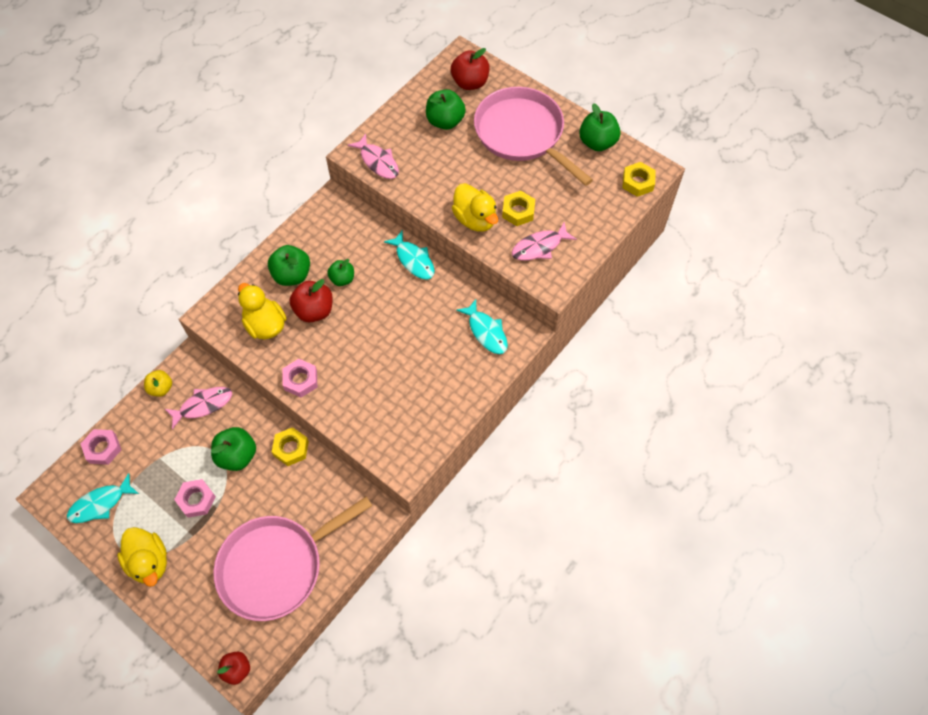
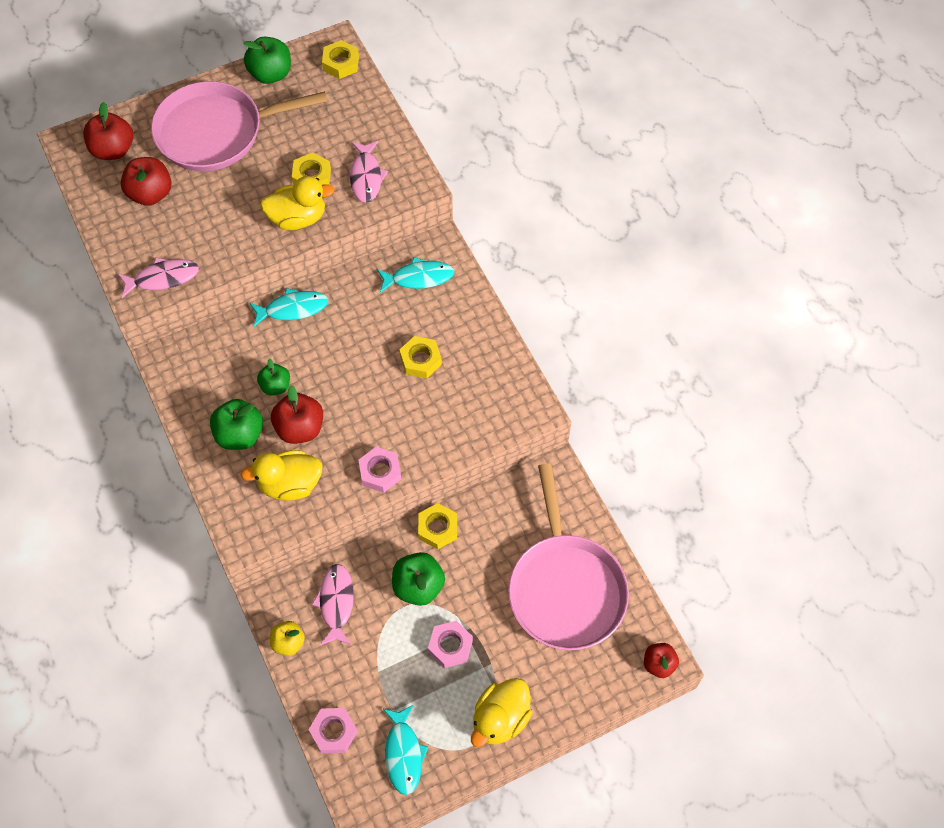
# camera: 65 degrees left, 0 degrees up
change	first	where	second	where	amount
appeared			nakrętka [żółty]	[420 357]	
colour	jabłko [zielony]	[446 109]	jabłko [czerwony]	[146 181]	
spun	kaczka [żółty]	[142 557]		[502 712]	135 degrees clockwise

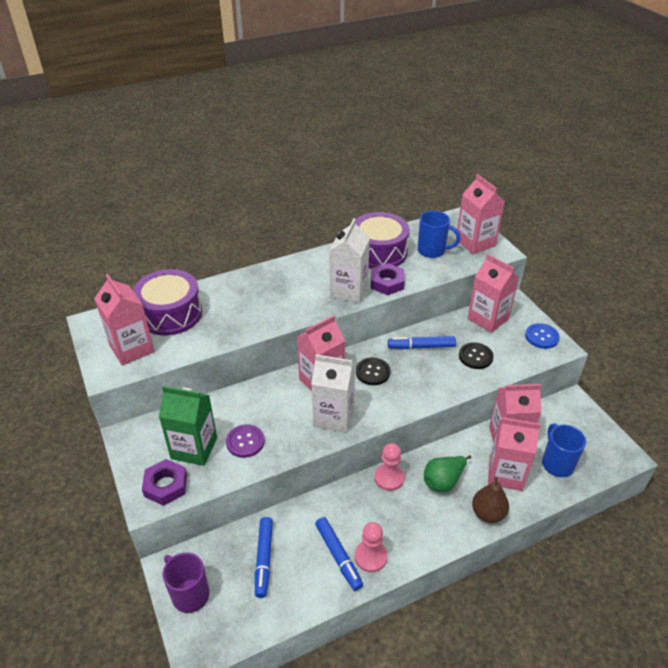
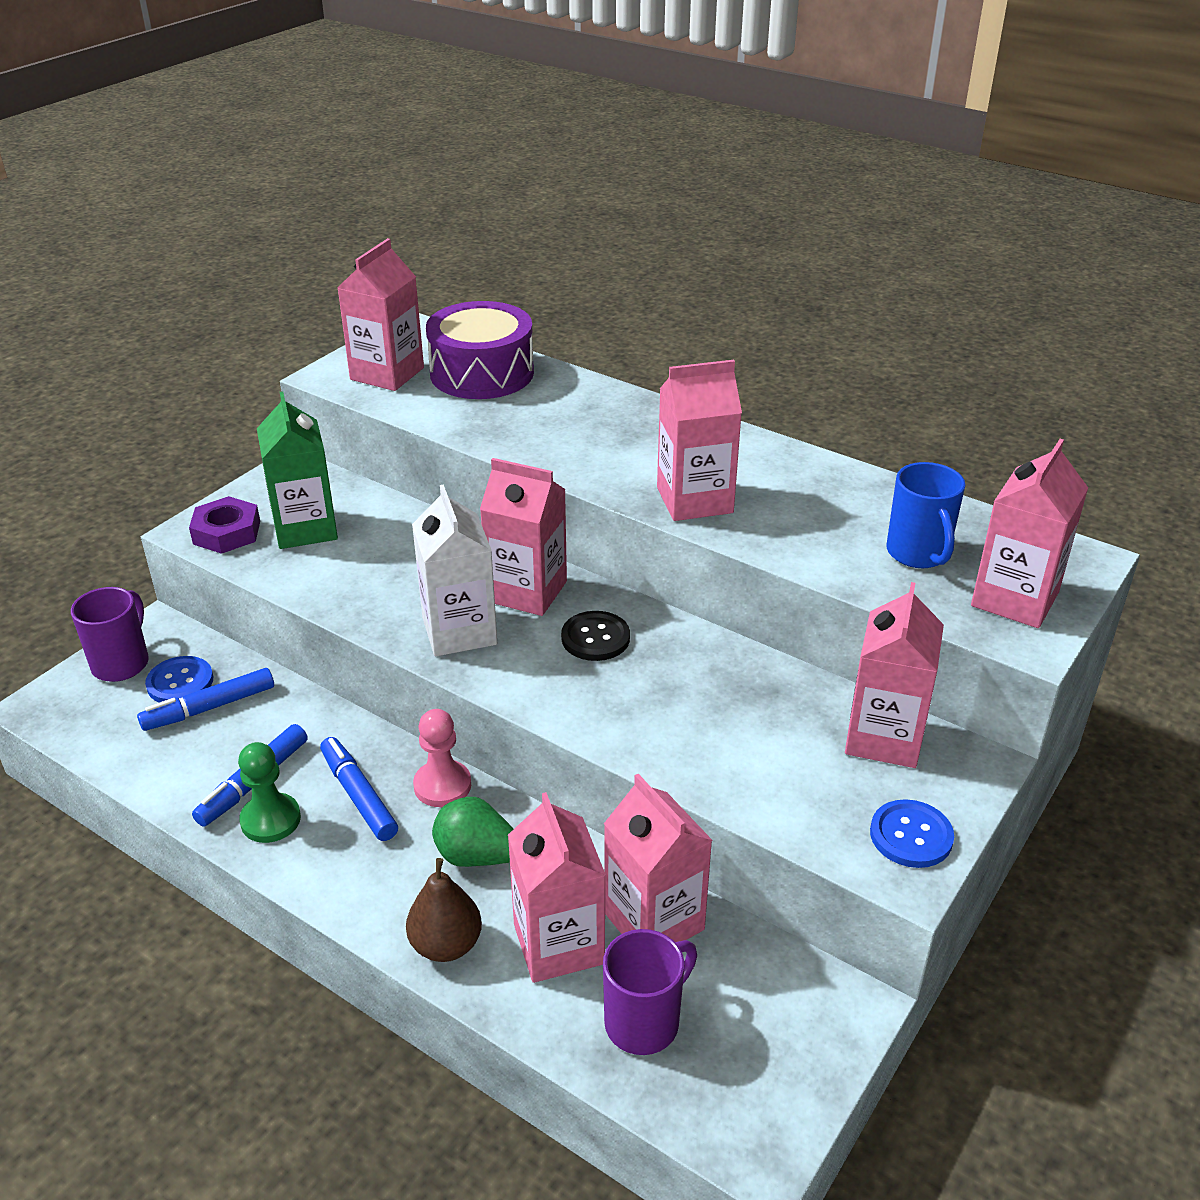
# camera: 60 degrees right, 5 degrees down
change	first	where	second	where	amount
missing	guzik [fioletowy]	[245 441]			
missing	bęben [fioletowy]	[382 240]			
missing	nakrętka [fioletowy]	[388 279]			
missing	guzik [czarny]	[476 355]			
appeared			guzik [niebieski]	[179 679]	
relocated	flamaster [niebieski]	[422 342]		[359 789]	
colour	karton mleka [biały]	[349 260]	karton mleka [różowy]	[699 440]	
colour	pionek [różowy]	[371 547]	pionek [zielony]	[269 792]	
colour	kubek [niebieski]	[564 450]	kubek [fioletowy]	[650 992]	

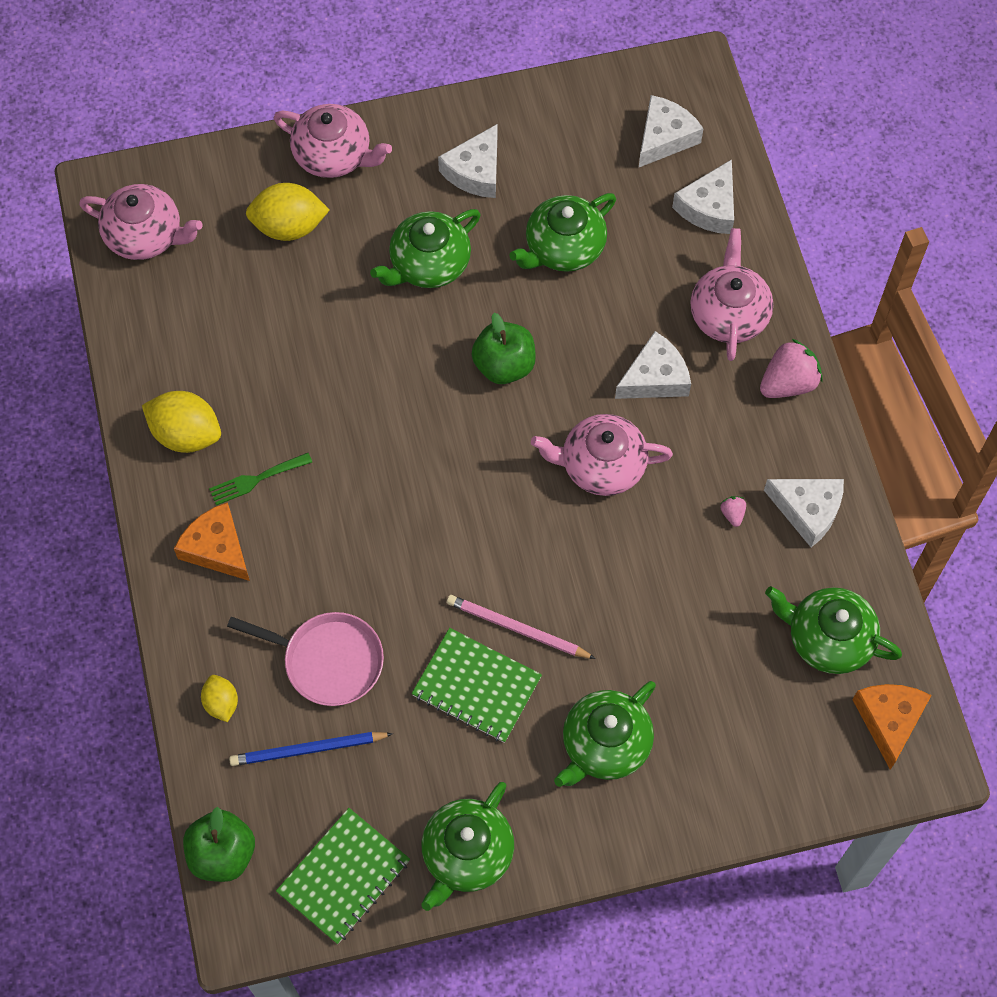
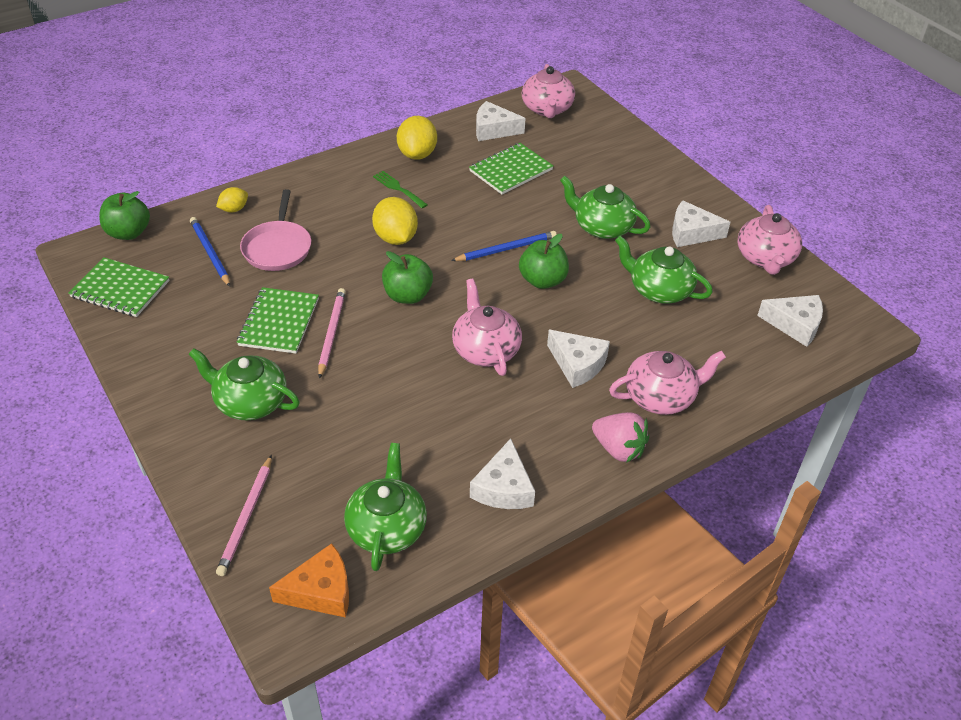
# camera: 70 degrees right, 20 degrees down
change	first	where	second	where	amount
missing	ser [pomarańczowy]	[212 541]			
missing	imbryk [zielony]	[467 846]			
missing	truskawka [różowy]	[733 511]			
appeared			ołówek [różowy]	[244 515]	
appeared			jabłko [zielony]	[407 277]	
appeared			ołówek [niebieski]	[504 246]	
appeared			zeszyt [zielony]	[511 168]	
relocated	cytryna [żółty]	[288 212]		[395 221]	
relocated	imbryk [różowy]	[333 141]		[769 240]	
relocated	ser [biały]	[703 196]		[501 121]	

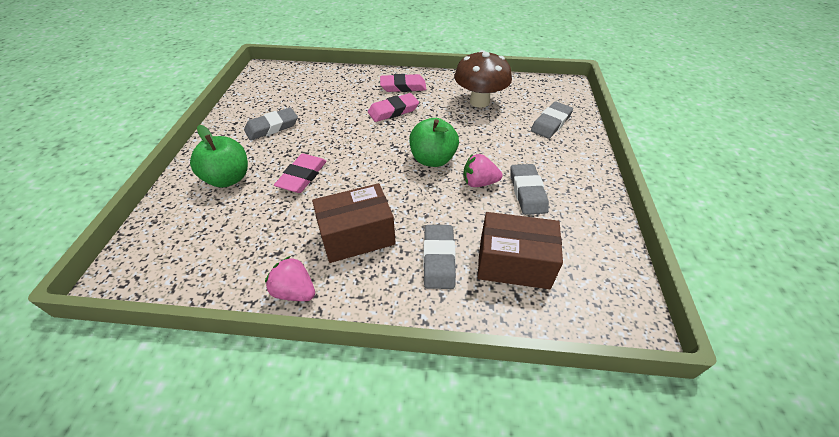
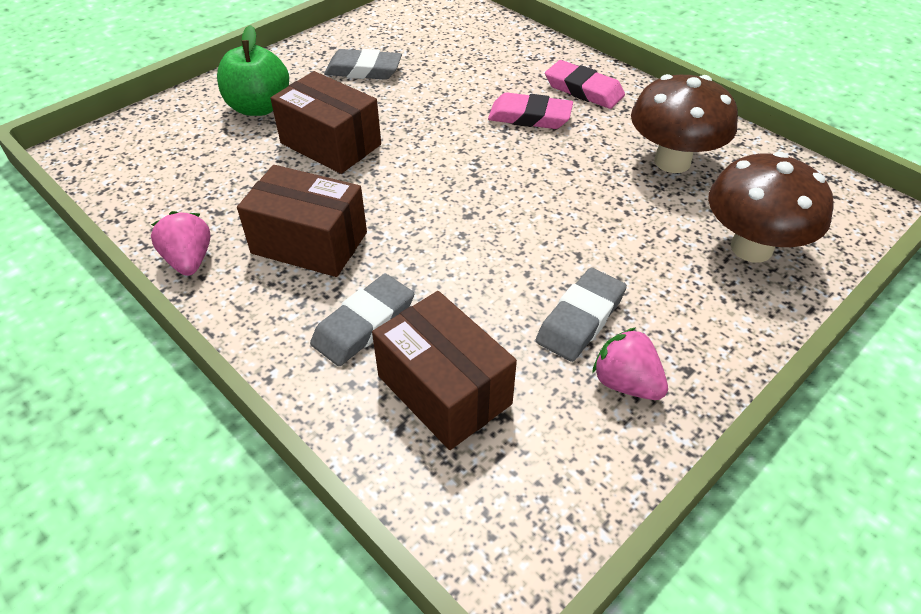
# camera: 40 degrees right, 0 degrees up
change	first	where	second	where	amount
missing	jabłko [zielony]	[434 142]			
relocated	truskawka [różowy]	[482 170]		[630 364]	
exchanged	gumka do mazania [różowy]	[300 173]	pudełko [brązowy]	[326 122]	
exchanged	gumka do mazania [szary]	[552 120]	grzyb [brązowy]	[770 207]	

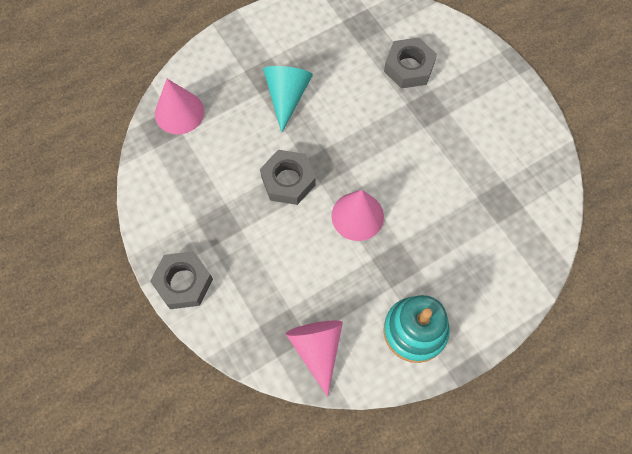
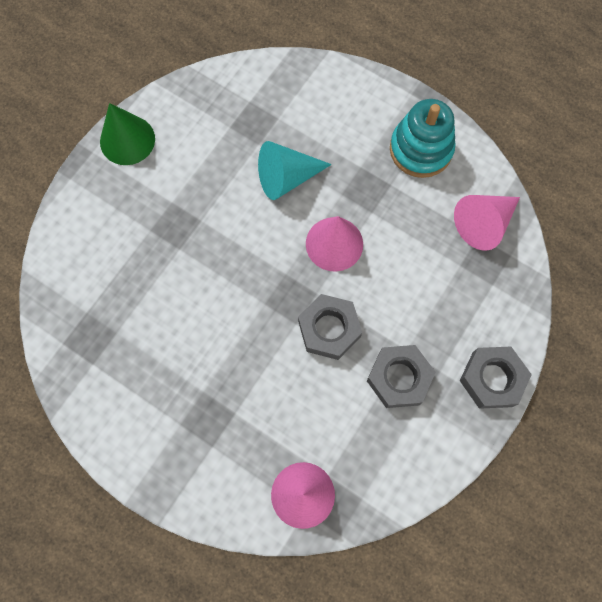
# camera: 115 degrees left, 5 degrees up
change	first	where	second	where	amount
appeared			stożek [zielony]	[127 134]	
relocated	stożek [turkusowy]	[288 99]		[295 170]	
relocated	nakrętka [szary]	[410 63]		[401 376]	

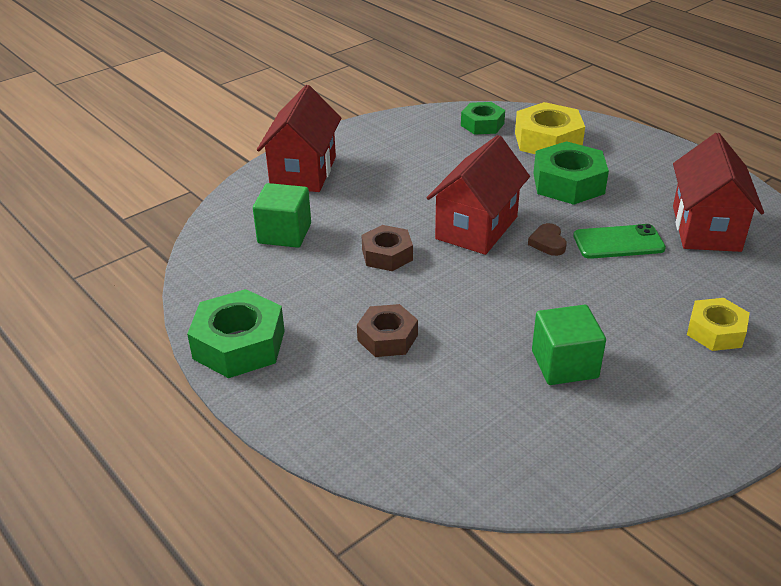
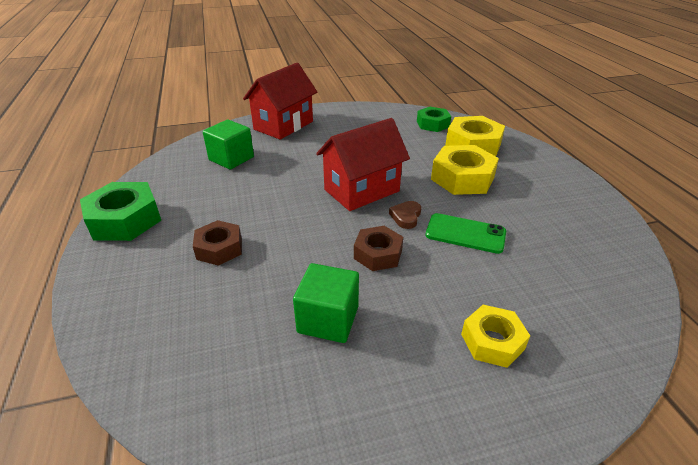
# camera: 25 degrees right, 0 degrees up
change	first	where	second	where	amount
missing	domek [czerwony]	[718 192]			
relocated	nakrętka [brązowy]	[387 248]		[378 248]	
colour	nakrętka [zielony]	[571 173]	nakrętka [żółty]	[465 170]	

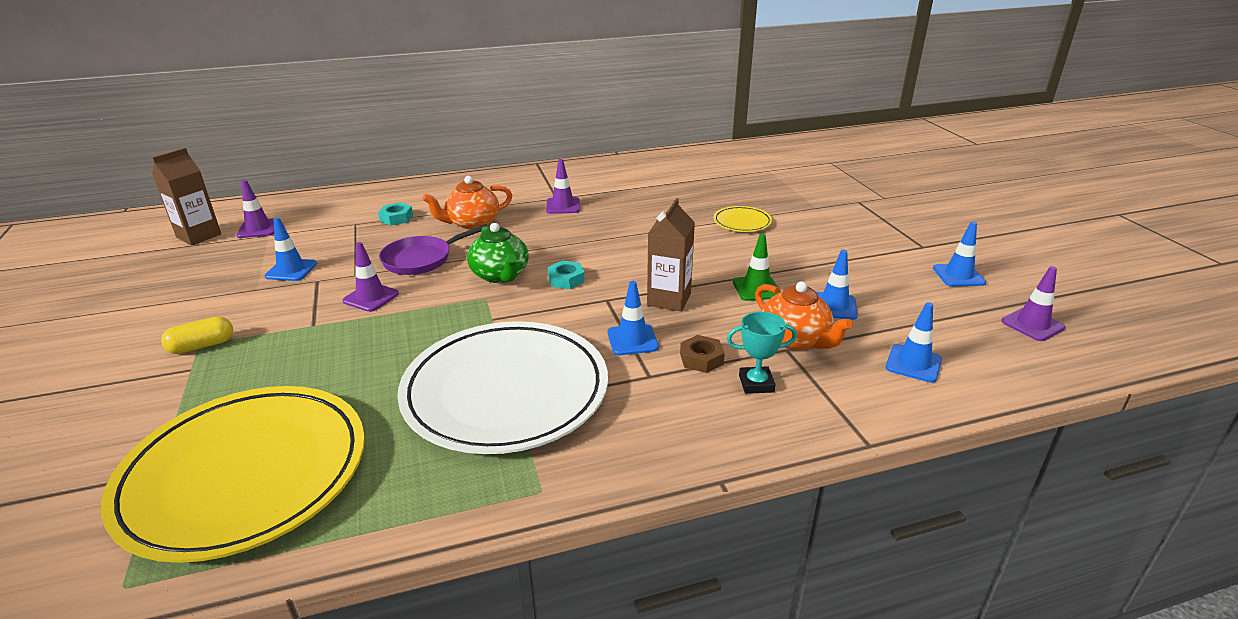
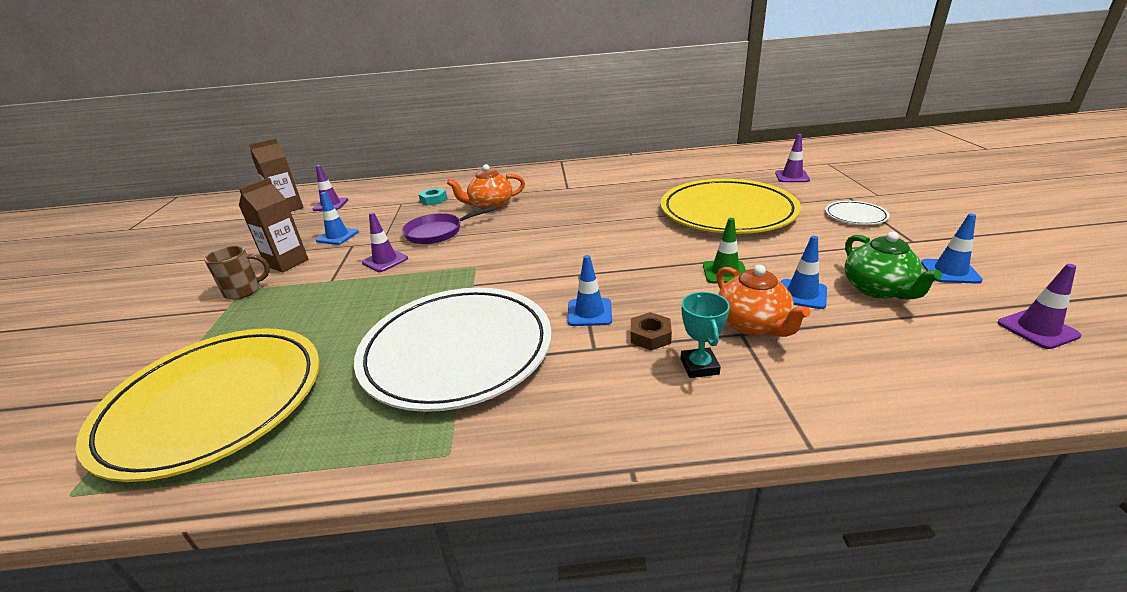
# camera: 15 degrees right, 0 degrees up
change	first	where	second	where	amount
missing	nakrętka [turkusowy]	[566 274]			
missing	pachołek [niebieski]	[914 342]			
appeared			talerz [biały]	[857 213]	
relocated	imbryk [zielony]	[497 253]		[893 265]	
relocated	pachołek [fioletowy]	[563 186]		[792 158]	
relocated	karton mleka [brązowy]	[671 255]		[273 225]	
exchanged	kapsułka [żółty]	[197 335]	kubek [brązowy]	[237 273]	
spun	puchar [turkusowy]	[762 352]		[705 335]	75 degrees clockwise
size	talerz [żółty]	[742 219]		[731 206]	x2.45

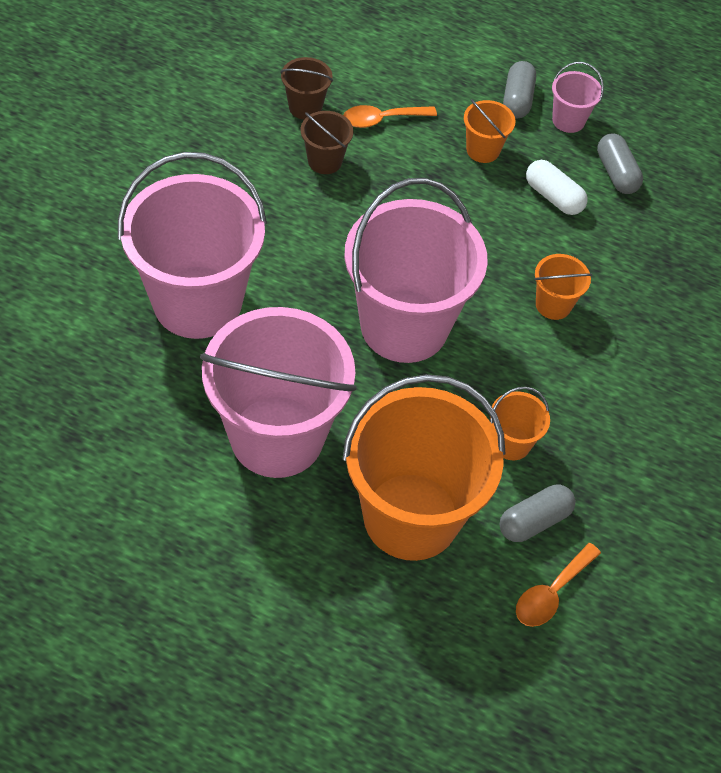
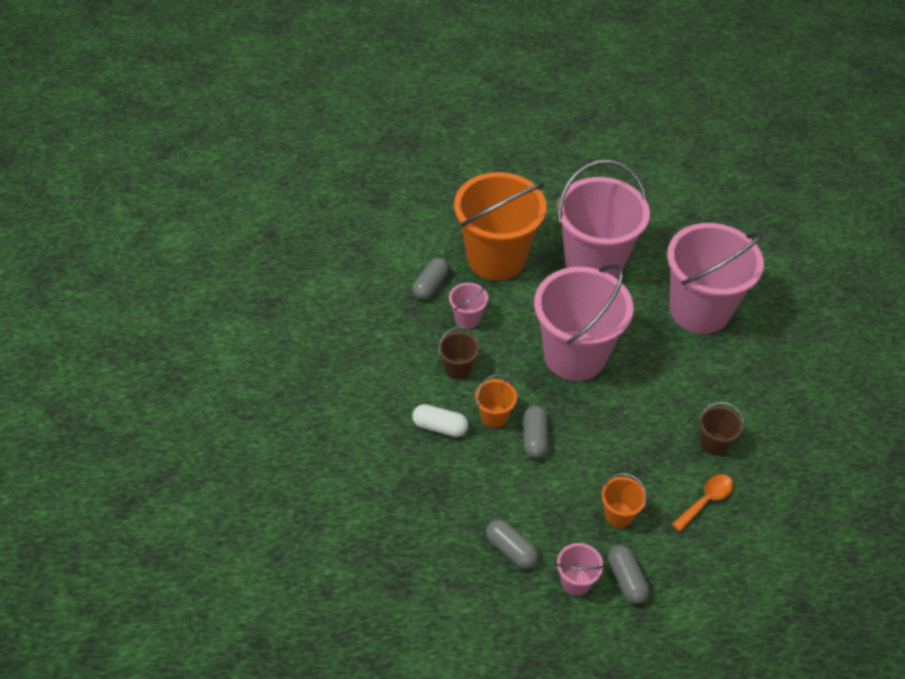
# camera: 155 degrees right, 5 degrees down
change	first	where	second	where	amount
missing	łyżka [pomarańczowy]	[558 585]			
appeared			kapsułka [szary]	[535 432]	
relocated	wiadro [brązowy]	[306 88]		[458 353]	
relocated	kapsułka [biały]	[557 187]		[440 420]	
colour	wiadro [pomarańczowy]	[520 423]	wiadro [różowy]	[468 306]	

